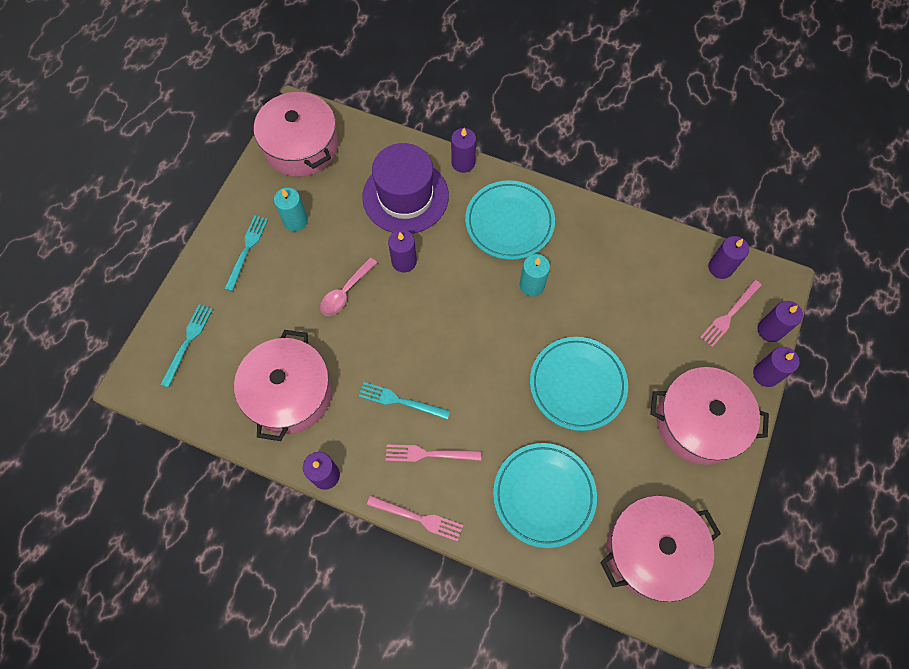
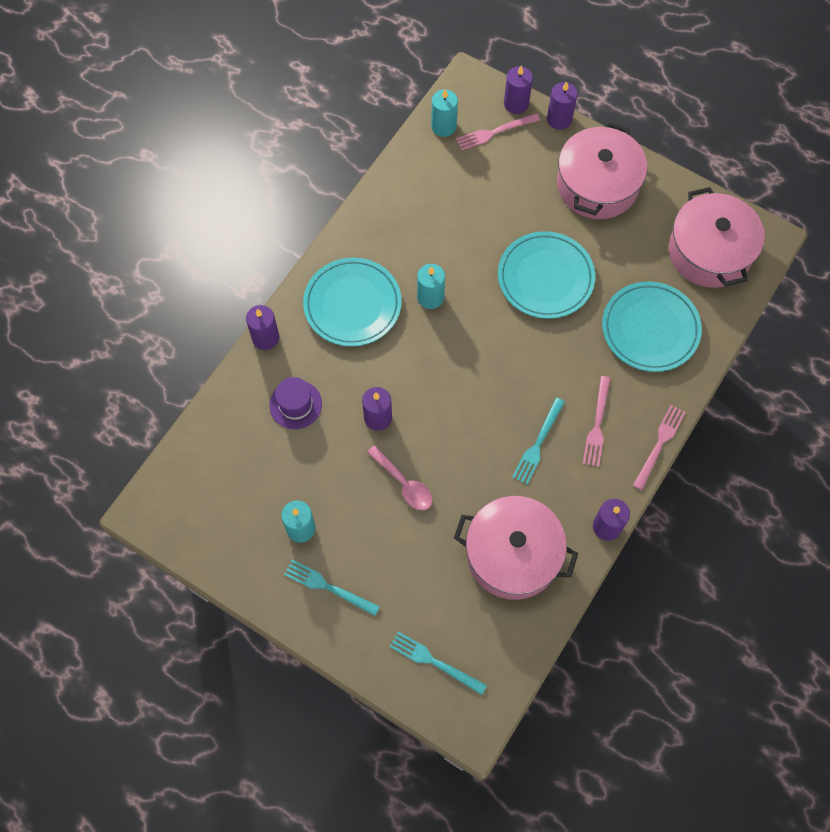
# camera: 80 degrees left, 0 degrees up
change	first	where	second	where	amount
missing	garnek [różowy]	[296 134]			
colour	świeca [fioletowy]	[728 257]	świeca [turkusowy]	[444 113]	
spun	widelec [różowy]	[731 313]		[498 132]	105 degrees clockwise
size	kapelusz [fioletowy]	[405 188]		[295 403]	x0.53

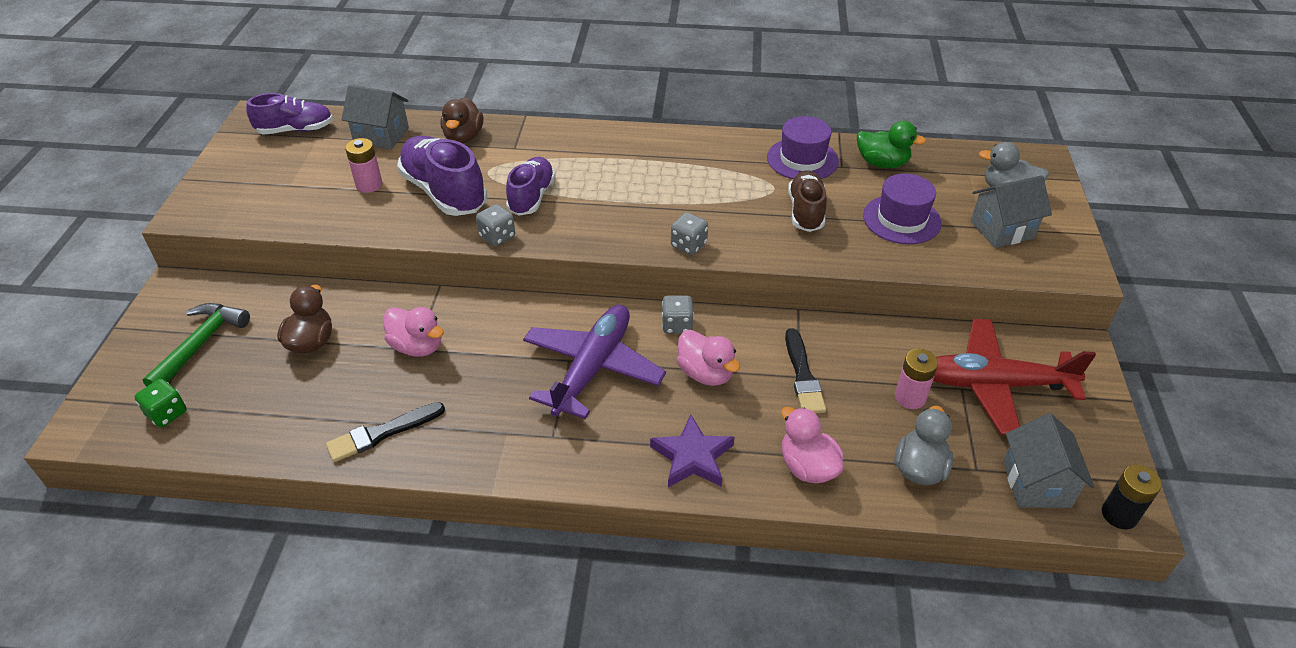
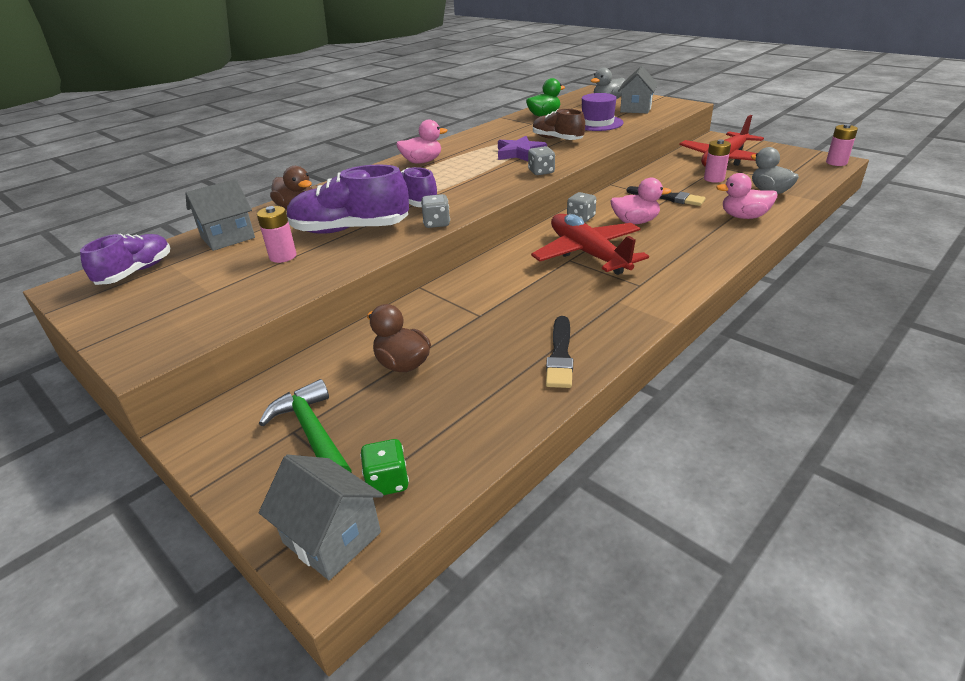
# camera: 50 degrees left, 10 degrees down
change	first	where	second	where	amount
missing	kapelusz [fioletowy]	[803 147]			
relocated	kaczka [różowy]	[413 332]		[422 141]	
relocated	gwiazda [fioletowy]	[692 450]		[522 148]	
relocated	domek [szary]	[1049 460]		[321 517]	
colour	samolot [fioletowy]	[594 362]	samolot [czerwony]	[590 244]	
colour	bateria [czarny]	[1132 497]	bateria [różowy]	[842 145]	

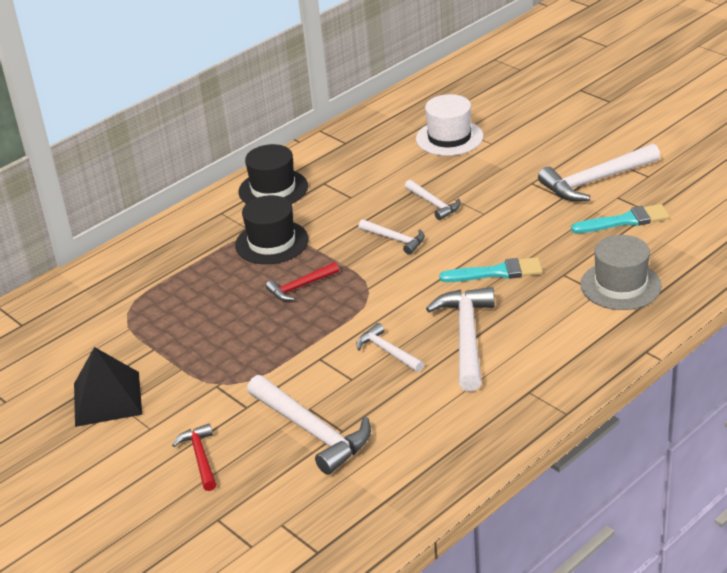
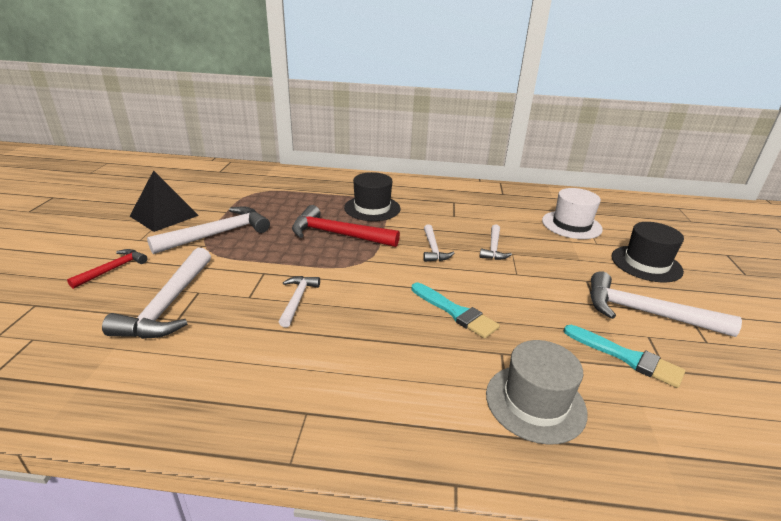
# camera: 45 degrees right, 5 degrees down
change	first	where	second	where	amount
relocated	kapelusz [czarny]	[273 174]		[648 252]	
relocated	młotek [biały]	[460 339]		[208 230]	
size	młotek [czerwony]	[302 281]		[346 226]	x1.80

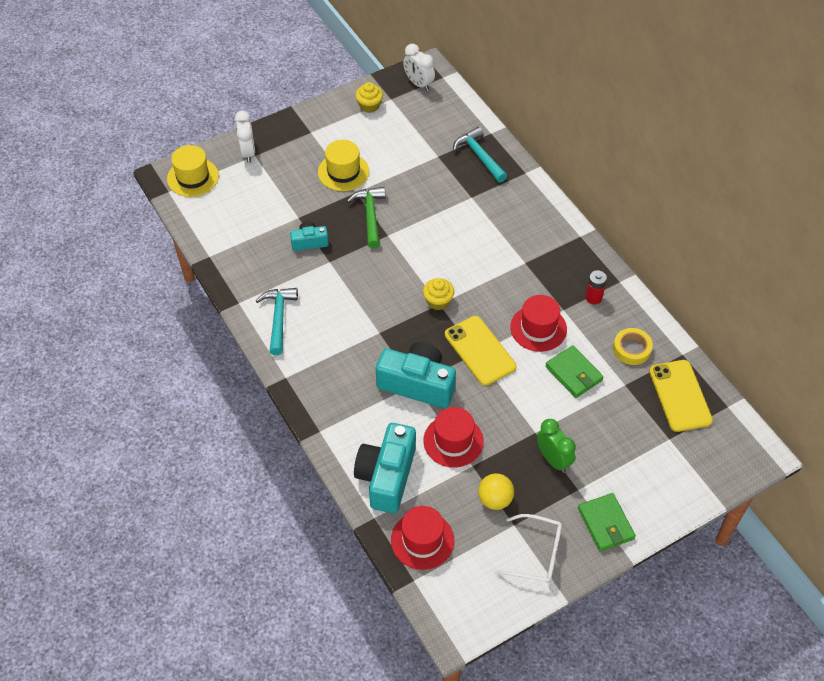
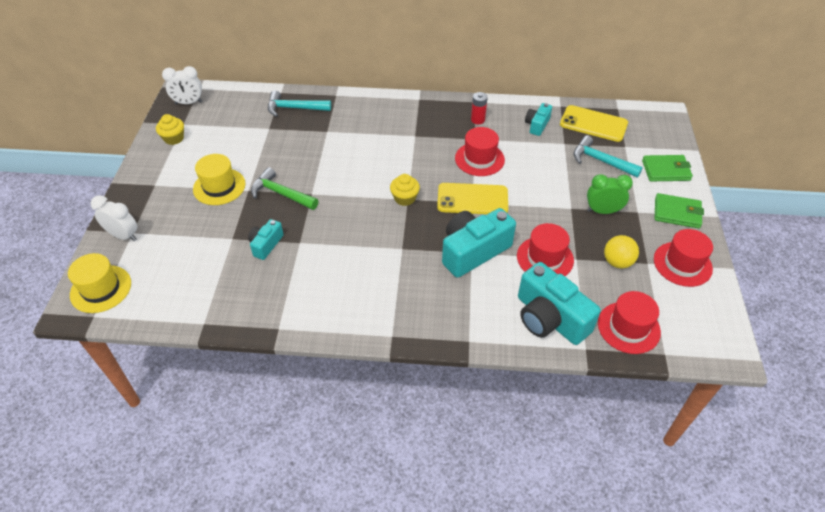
# camera: 55 degrees left, 5 degrees down
change	first	where	second	where	amount
relocated	młotek [turkusowy]	[277 321]		[608 156]	
relocated	portfel [zielony]	[574 371]		[667 168]	
exchanged	okulary [biały]	[528 548]	kapelusz [czerwony]	[683 258]	
exchanged	taśma klejąca [żółty]	[633 346]	aparat fotograficzny [turkusowy]	[538 119]	

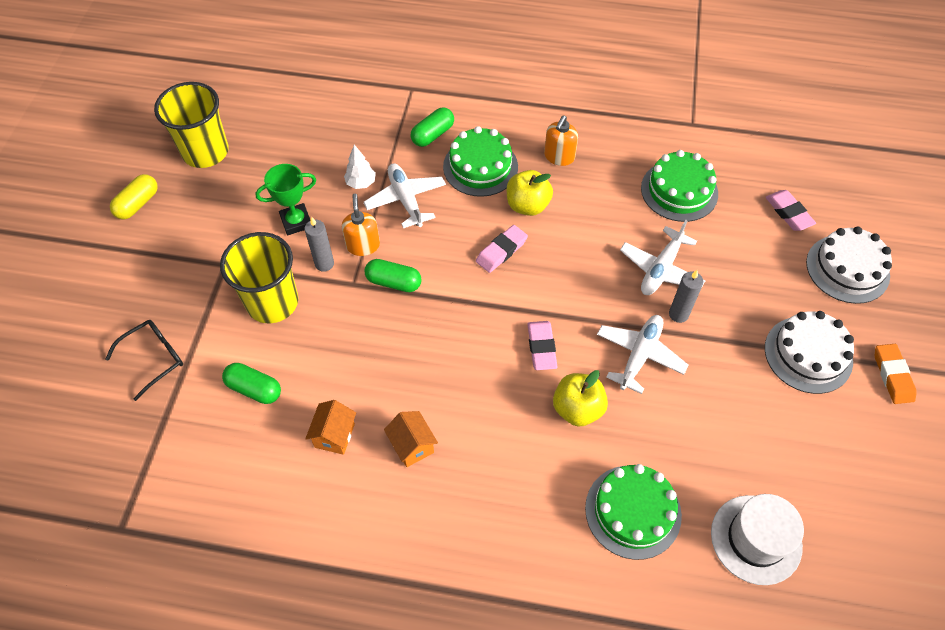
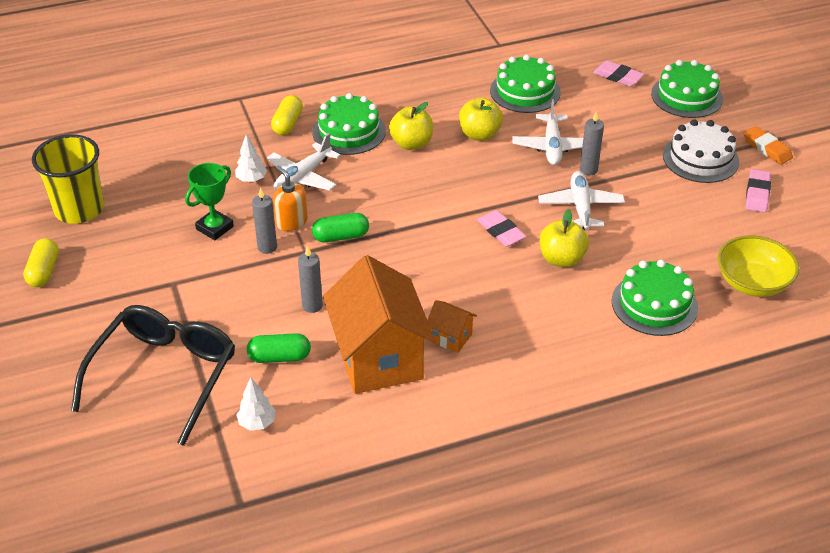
# camera: 30 degrees left, 15 degrees down
change	first	where	second	where	amount
missing	szklanka [żółty]	[259 277]			
missing	dozownik mydła [pomarańczowy]	[561 141]			
appeared			drzewko [biały]	[256 404]	
appeared			świeca [szary]	[310 279]	
appeared			jabłko [żółty]	[481 119]	
relocated	gumka do mazania [różowy]	[502 249]		[758 190]	
exchanged	kapelusz [biały]	[757 539]	miska [żółty]	[758 266]	
colour	kapsułka [zielony]	[432 127]	kapsułka [żółty]	[287 115]	
colour	tort [biały]	[849 265]	tort [zielony]	[687 89]	
spun	samolot [biały]	[405 195]		[304 162]	90 degrees counterclockwise
size	okulary [czarny]	[144 360]		[153 375]	x1.92
size	domek [pomarańczowy]	[330 427]		[379 324]	x2.32

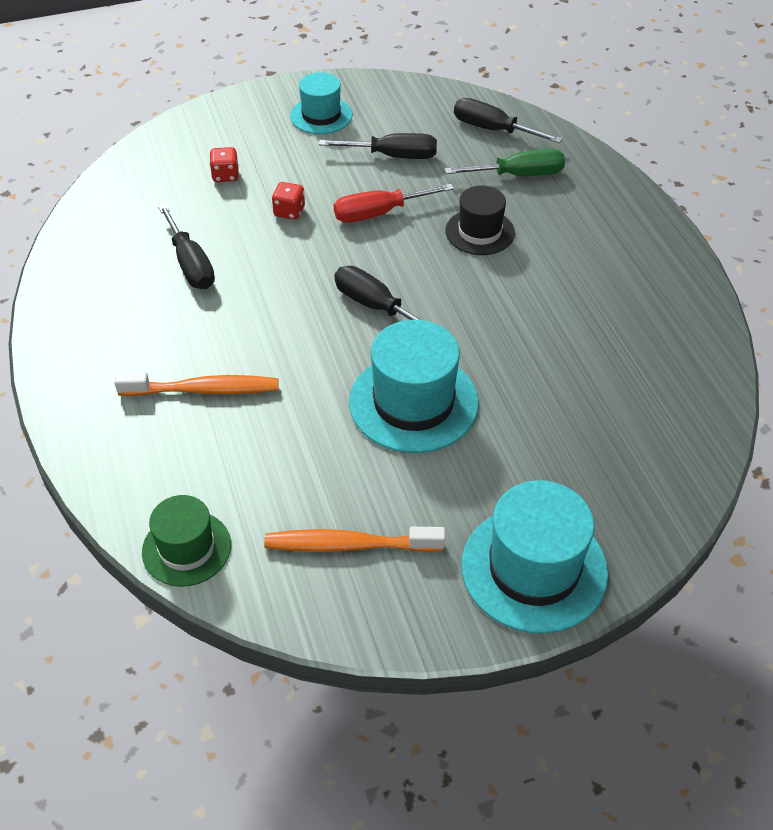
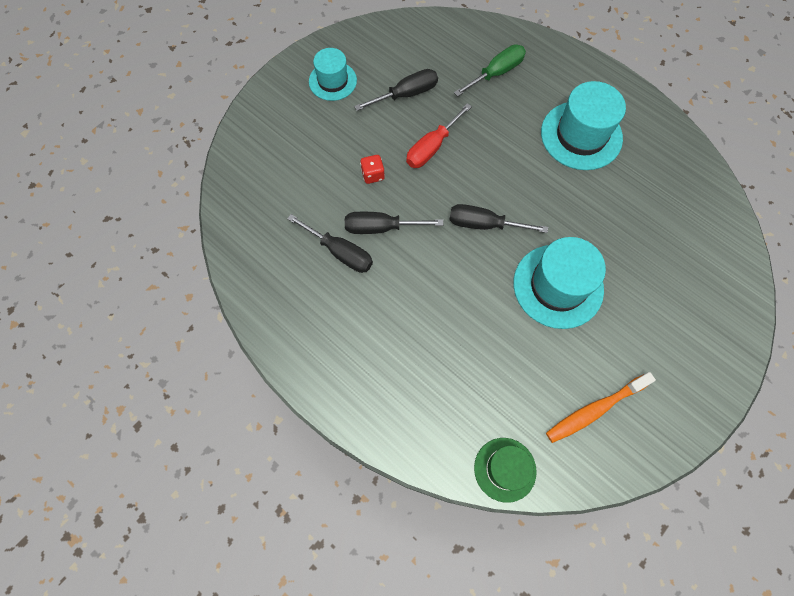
# camera: 30 degrees left, 20 degrees up
change	first	where	second	where	amount
missing	szczoteczka do zębów [pomarańczowy]	[196 384]			
missing	kostka do gry [czerwony]	[224 164]			
missing	kapelusz [czarny]	[480 220]			
relocated	śrubokręt [czarny]	[508 120]		[394 223]	
relocated	kapelusz [turkusowy]	[534 557]		[583 125]	

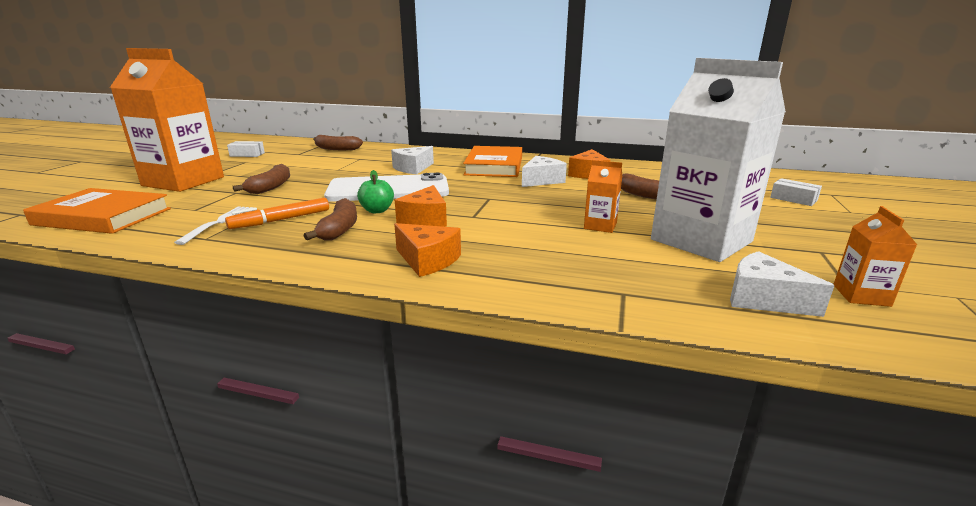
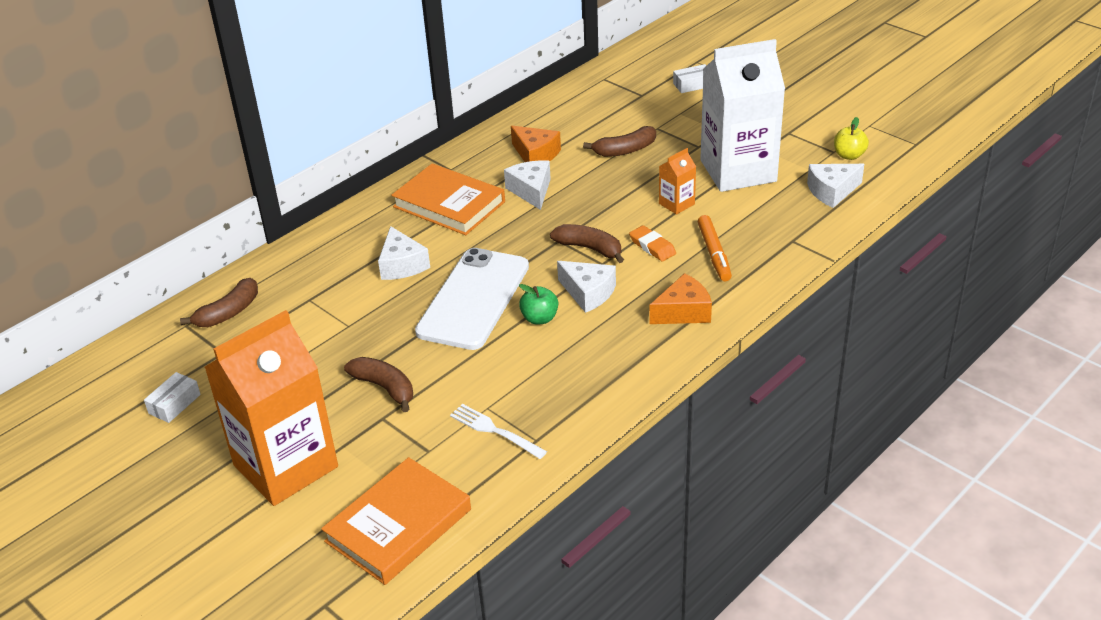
# camera: 60 degrees left, 15 degrees up
change	first	where	second	where	amount
appeared			gumka do mazania [pomarańczowy]	[652 243]	
relocated	flamaster [pomarańczowy]	[277 213]		[715 248]	
relocated	banan [brązowy]	[330 219]		[587 243]	
exchanged	karton mleka [pomarańczowy]	[875 256]	jabłko [żółty]	[851 138]	
colour	ser [pomarańczowy]	[421 206]	ser [biały]	[586 287]	

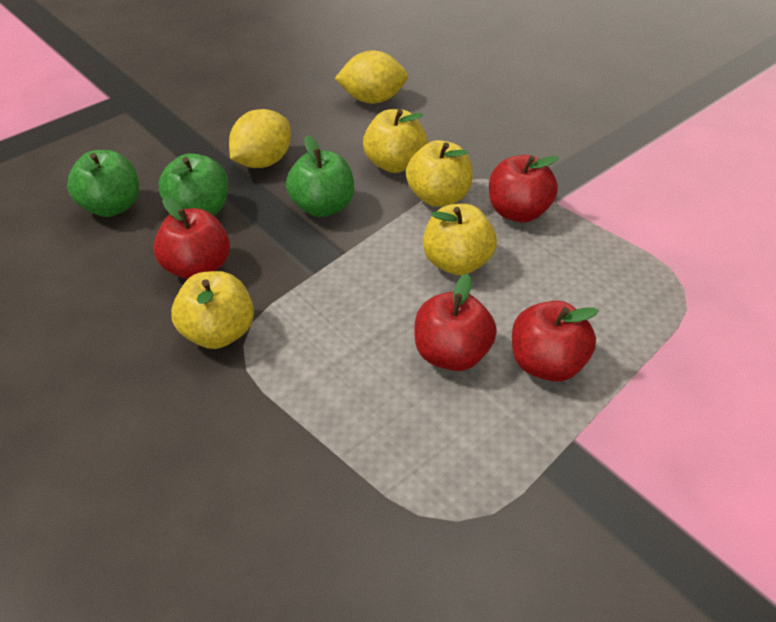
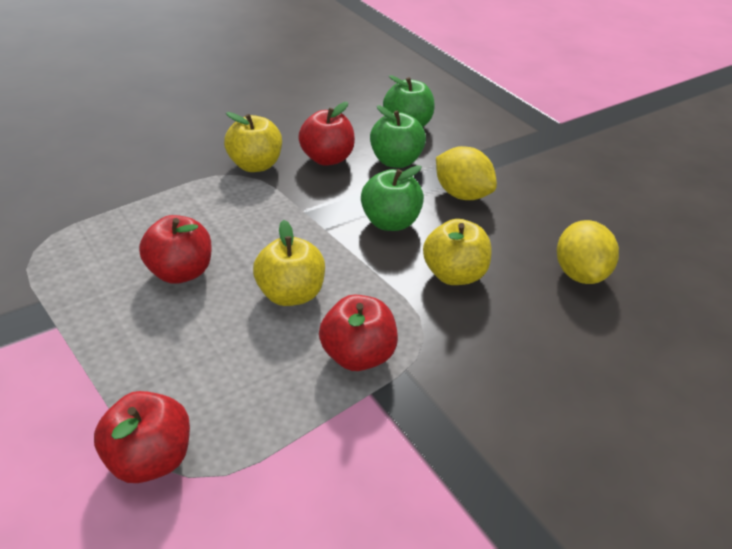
# camera: 95 degrees right, 5 degrees down
change	first	where	second	where	amount
missing	jabłko [żółty]	[439 173]			
relocated	jabłko [czerwony]	[555 341]		[142 437]	

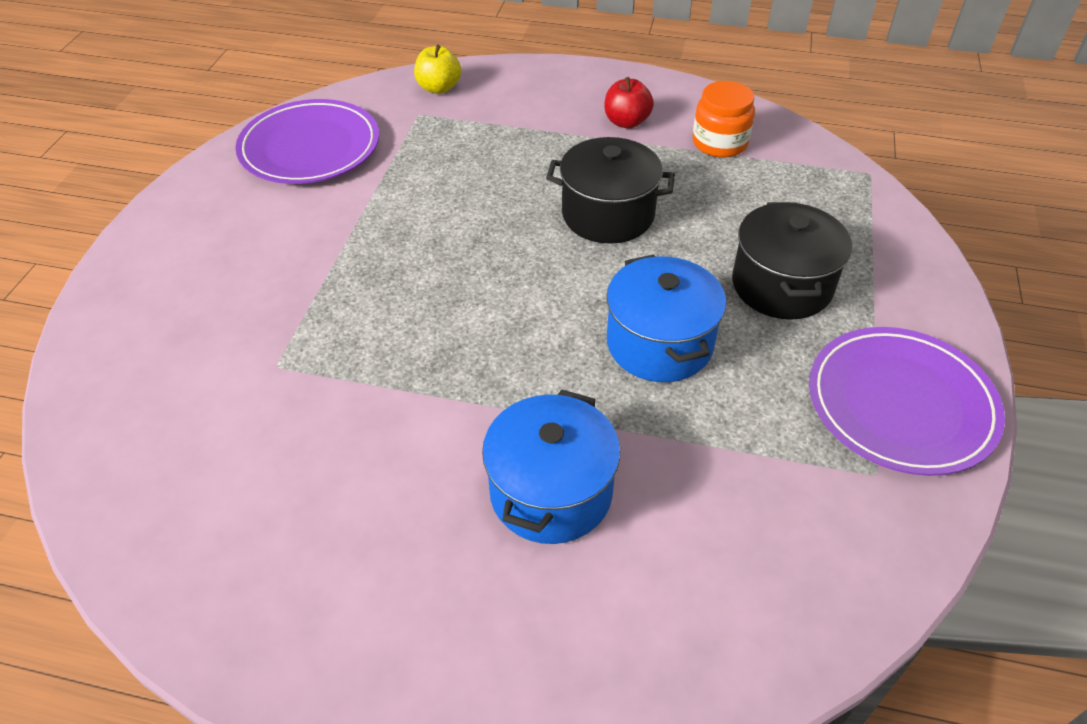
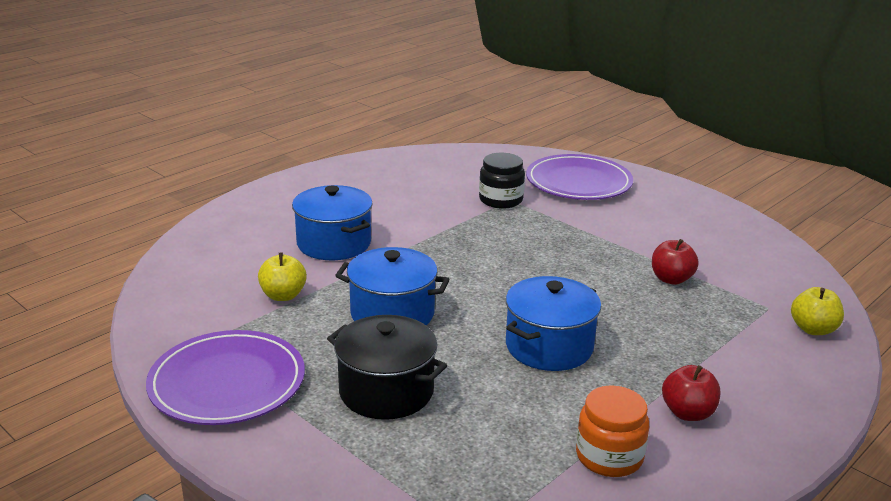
# camera: 120 degrees right, 20 degrees down
change	first	where	second	where	amount
appeared			jabłko [żółty]	[282 277]	
appeared			słoik [czarny]	[502 181]	
appeared			jabłko [czerwony]	[675 262]	
relocated	talerz [fioletowy]	[307 141]		[579 177]	
colour	garnek [czarny]	[610 190]	garnek [niebieski]	[553 323]	

